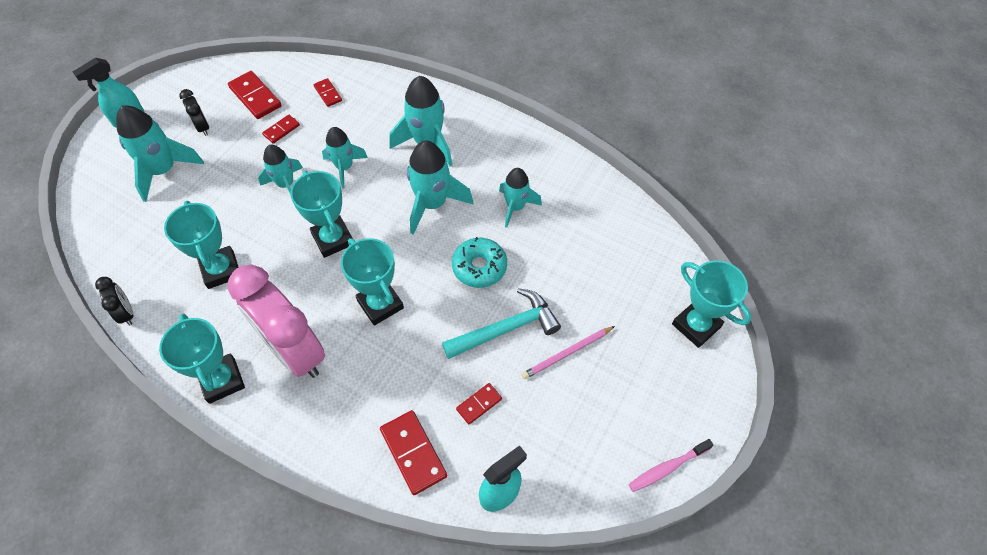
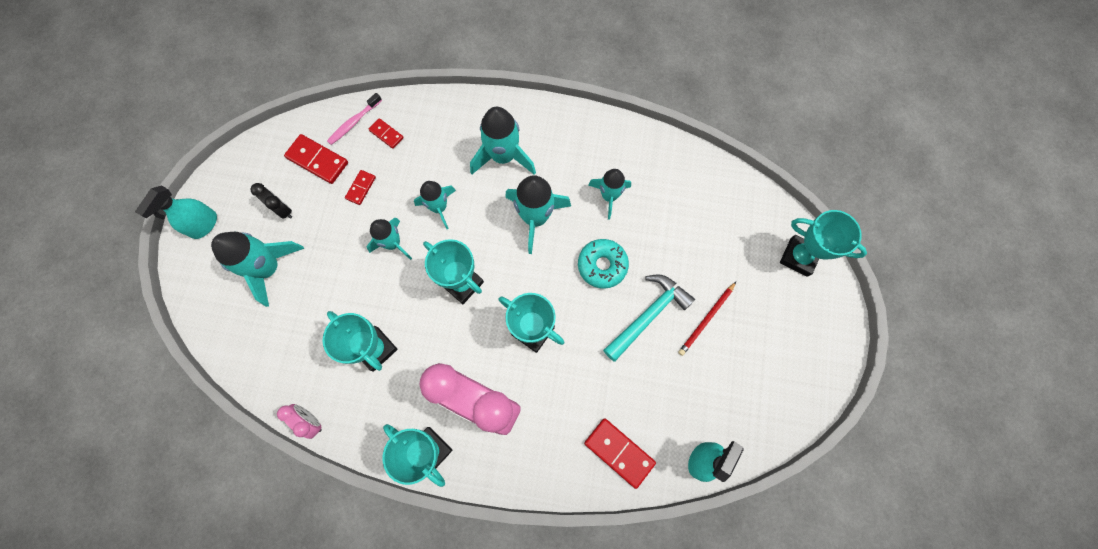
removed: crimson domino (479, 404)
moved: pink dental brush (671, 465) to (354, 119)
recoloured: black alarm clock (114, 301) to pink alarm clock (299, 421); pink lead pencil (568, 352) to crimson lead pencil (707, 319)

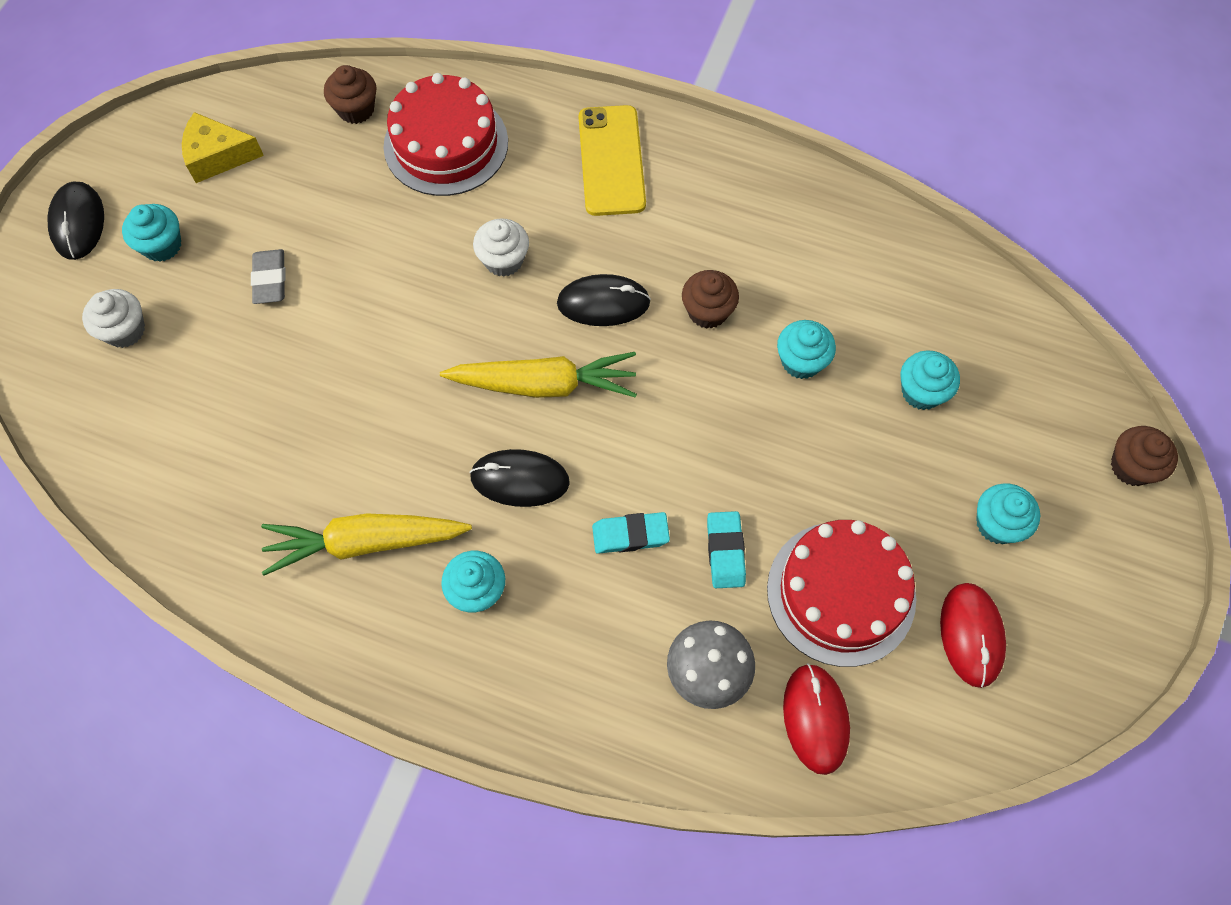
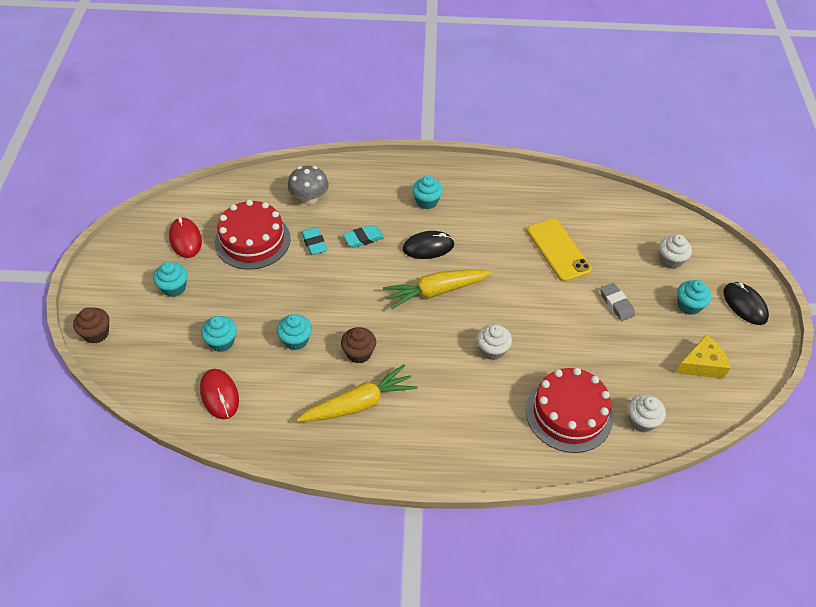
removed: black PC mouse (604, 300)
moved: bright yellow smartphone (612, 160) to (559, 250); bright yellow toy carrot (366, 545) to (357, 393); crimson PC mouse (816, 719) to (219, 394)
recoloured: dark brown fairy cake (350, 94) to snow-white fairy cake (647, 413)

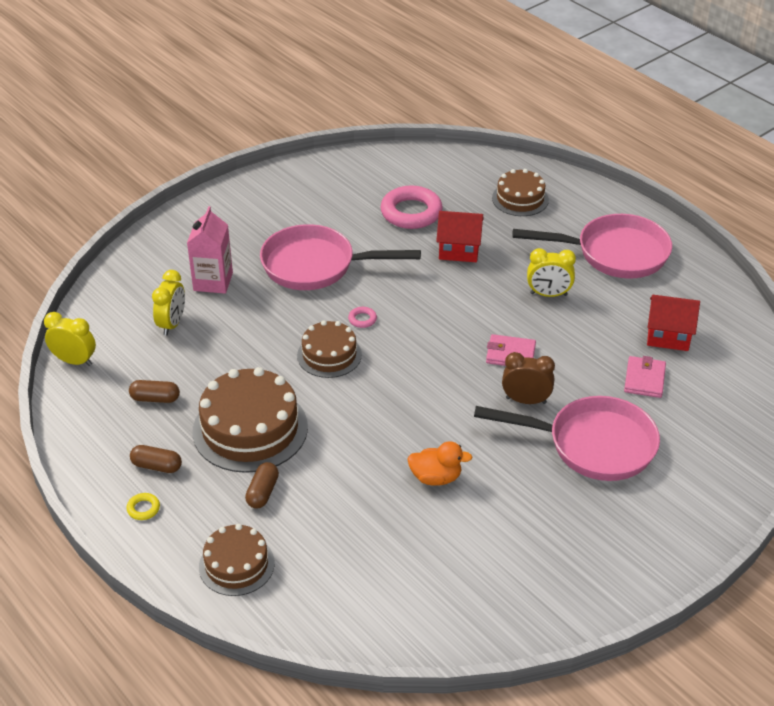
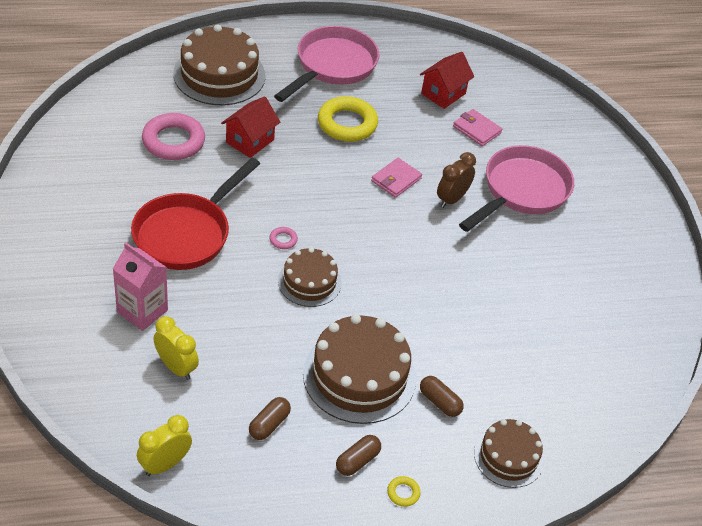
removed: bright orange toy duck (439, 463)
replaced: bright yellow alarm clock (551, 272) to bright yellow ring (348, 119)
recoloured: pink skillet (340, 257) to crimson skillet (195, 214)
resized: dark brown cake (520, 192) = (219, 64) x1.68

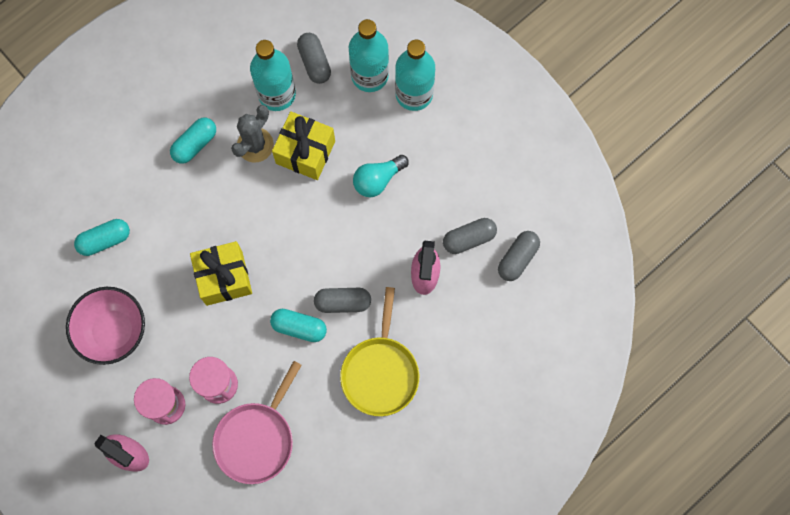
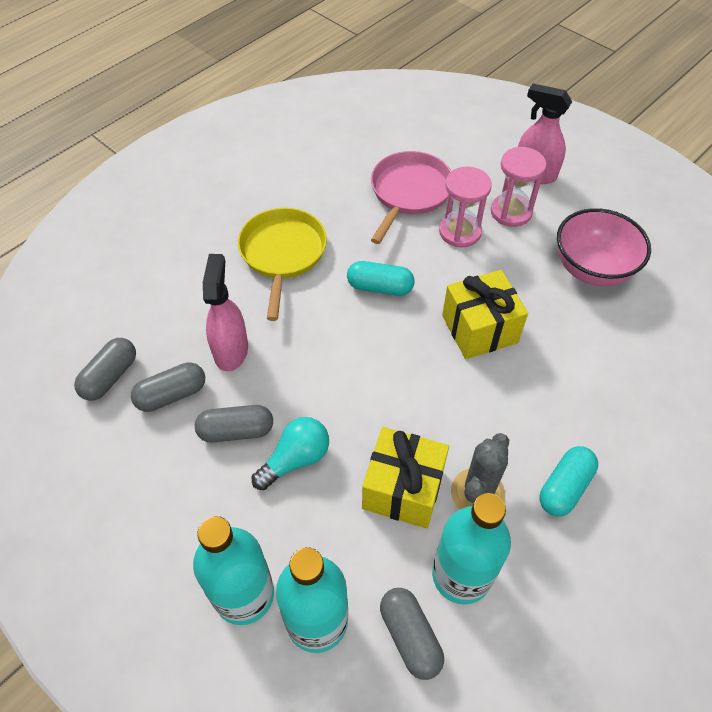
removed: teal pill shape (102, 237)
moved: grey pill shape (342, 300) to (234, 423)

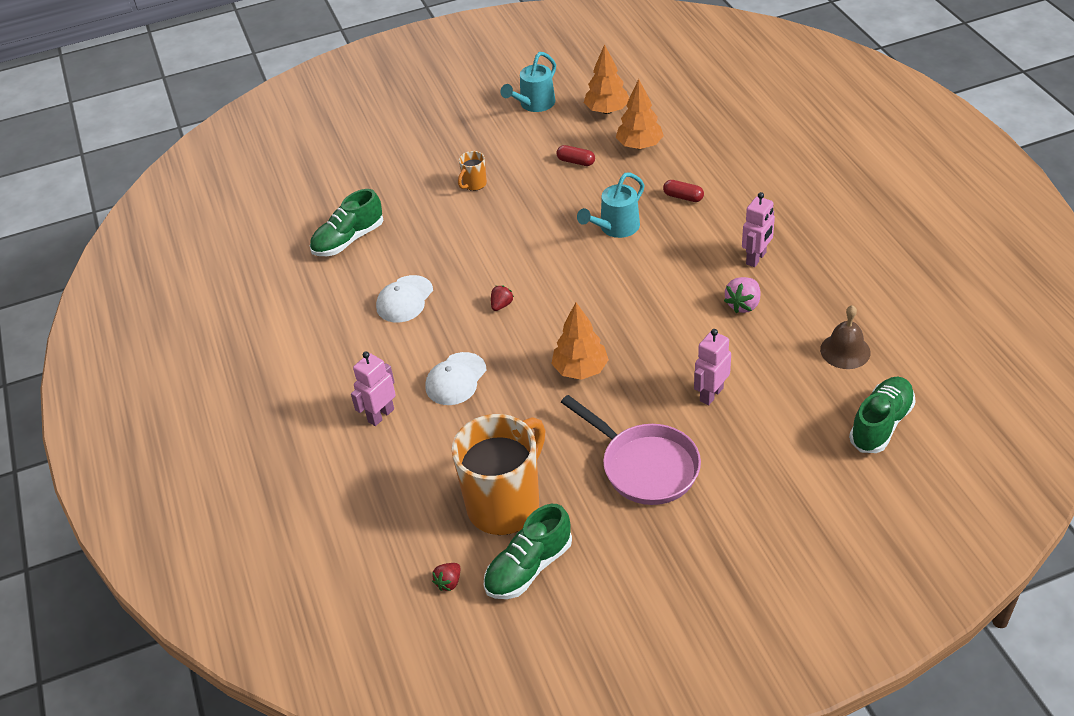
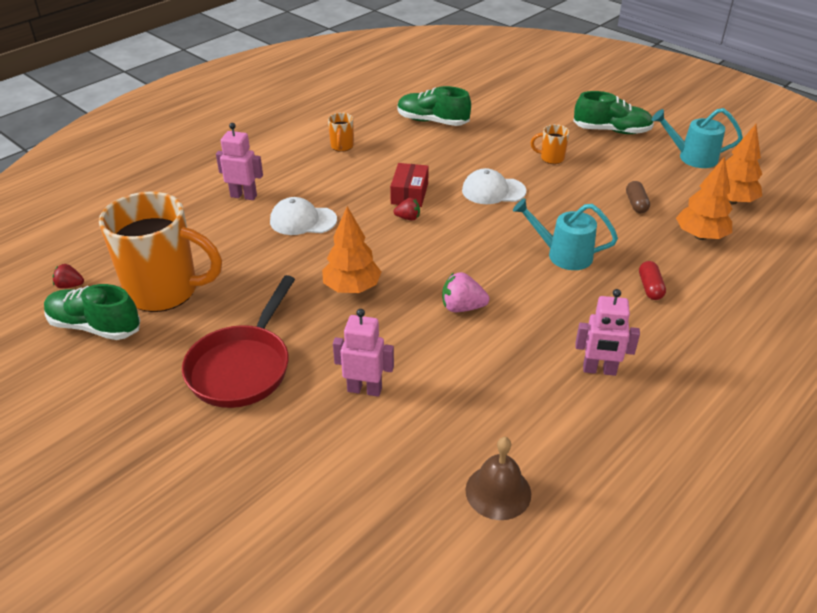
added: bright orange mug (341, 132); crimson parcel (409, 185)
moved: snow-white peaked cap (404, 298) to (494, 186); pink berry (742, 295) to (465, 292); green sneaker (882, 415) to (613, 112)
recoloured: crimson pill shape (575, 155) to dark brown pill shape (638, 197); pink skillet (631, 450) to crimson skillet (238, 341)

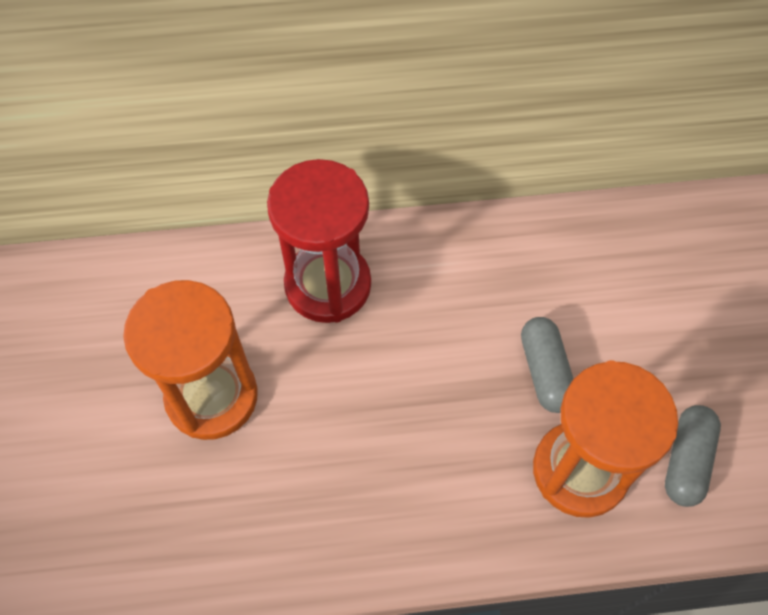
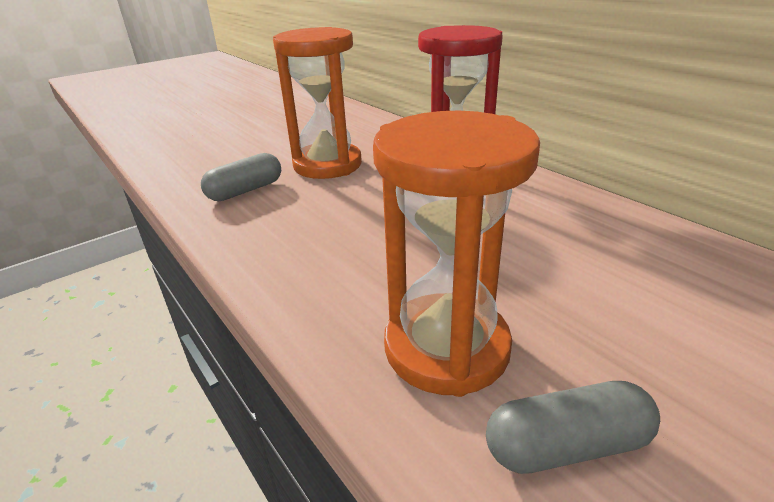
moved: grey pill shape (547, 365) to (241, 177)

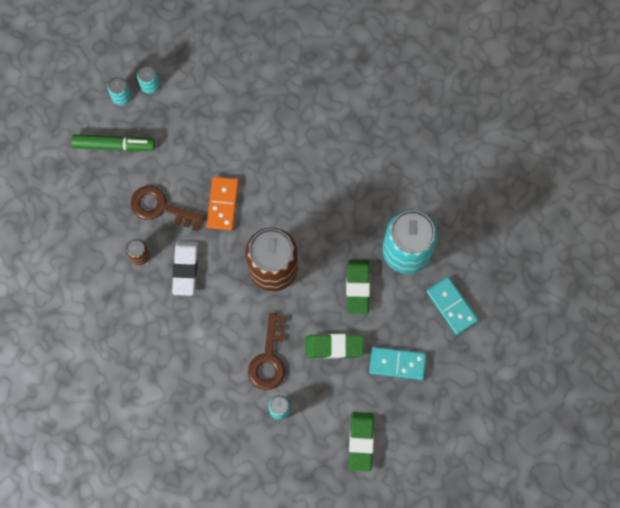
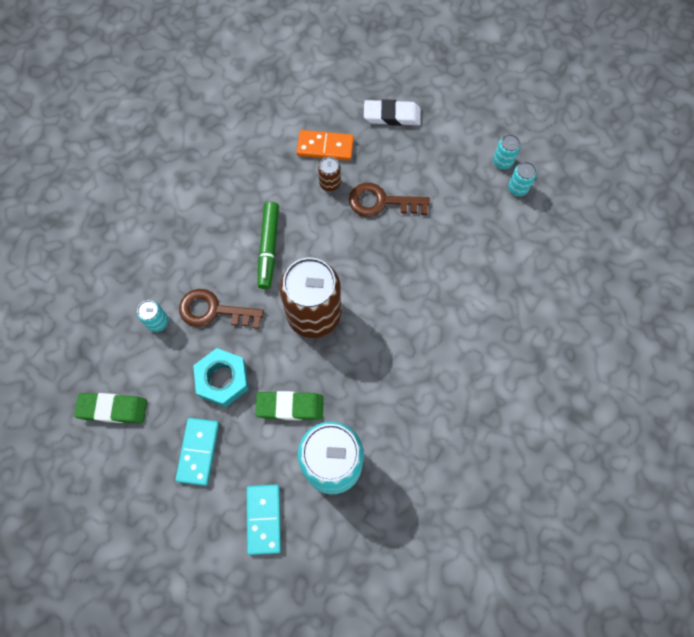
moved: green felt pen (113, 143) to (268, 245); bright orange domino (222, 203) to (325, 145); snow-white pencil eraser (185, 268) to (392, 112)
replaced: green pencil eraser (334, 346) to teal hex nut (221, 377)
turned: dark brown door key (168, 208) = (389, 200) 105 degrees counterclockwise; teal domino (452, 306) = (264, 519) 60 degrees counterclockwise

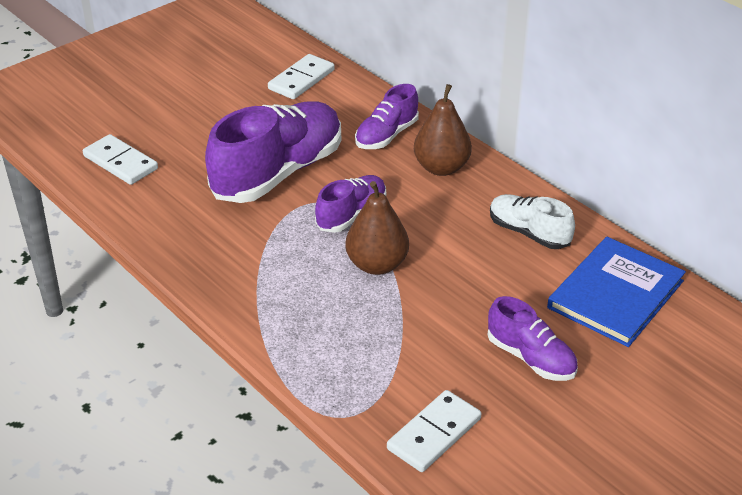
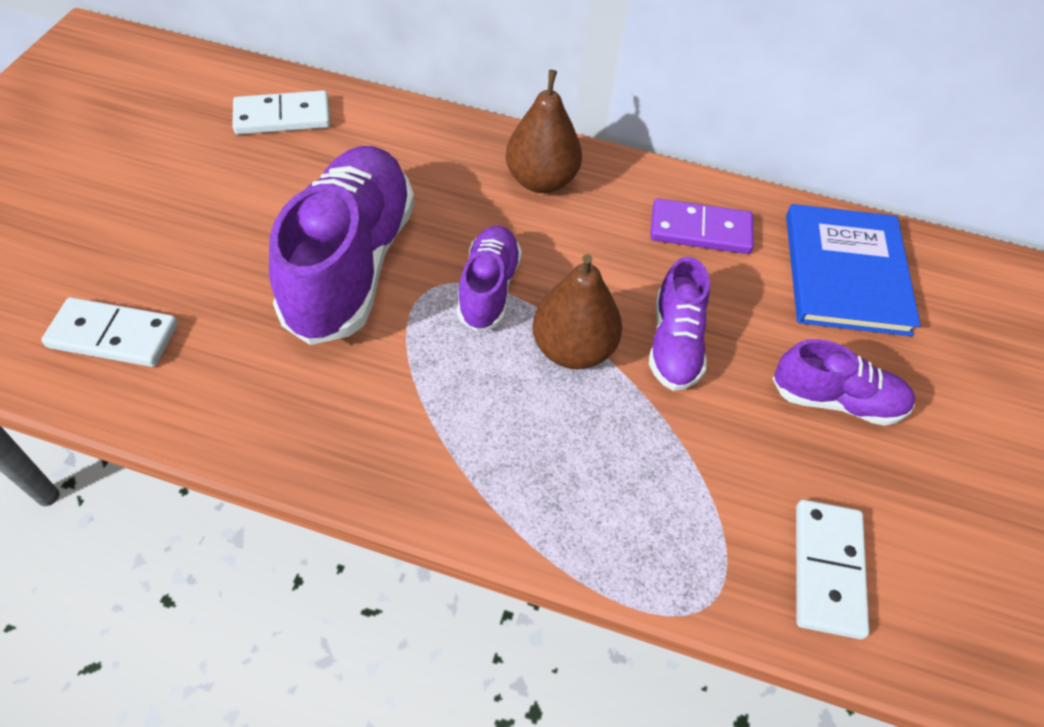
moved: violet sneaker (387, 116) to (679, 324)
replaced: snow-white sneaker (532, 221) to violet domino (702, 226)
turned: snow-white domino (301, 76) = (281, 112) 75 degrees clockwise

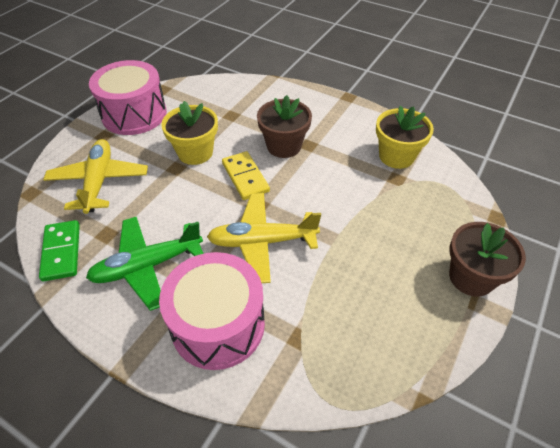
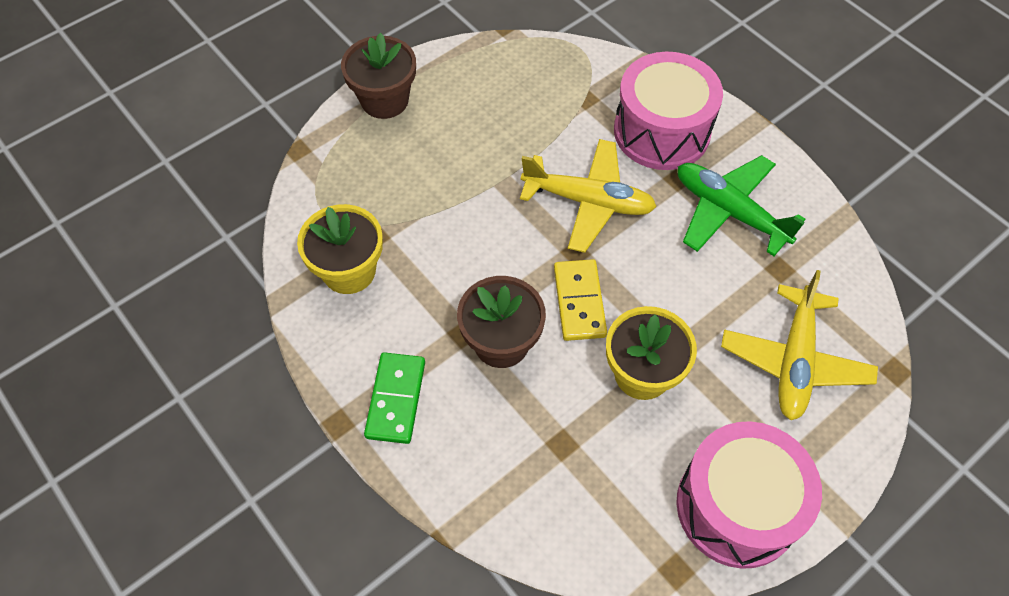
moved: green domino (59, 251) to (394, 398)
turned: green toy plane (145, 264) = (741, 205) 135 degrees counterclockwise

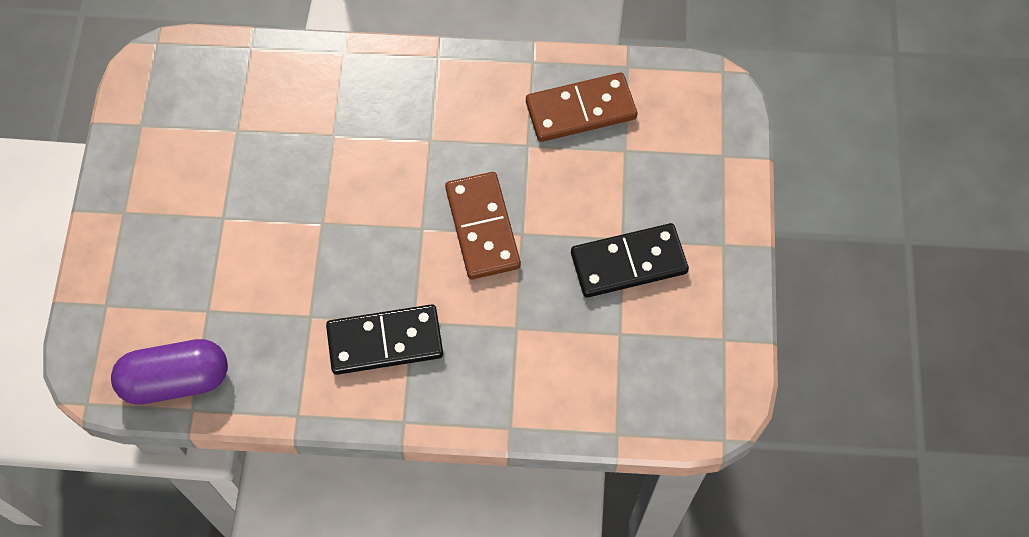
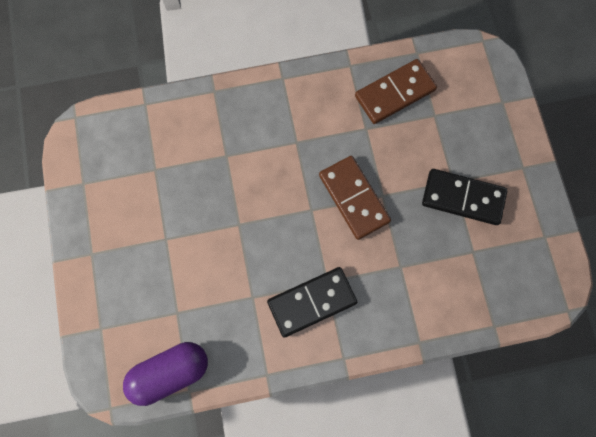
turned: black domino (630, 260) = (465, 197) 45 degrees clockwise

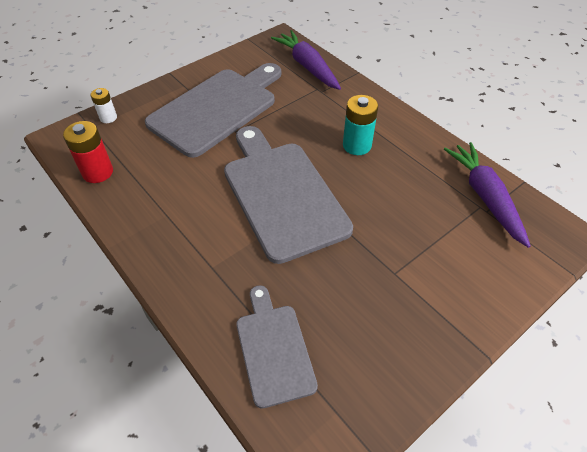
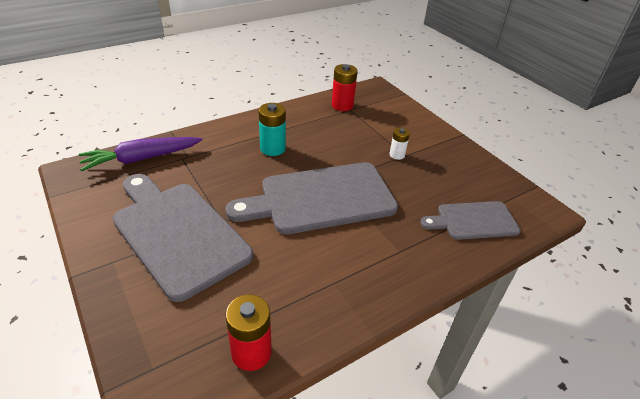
moved: snow-white AA battery (103, 105) to (399, 144)
replaced: violet toy carrot (487, 195) to crimson AA battery (345, 87)

